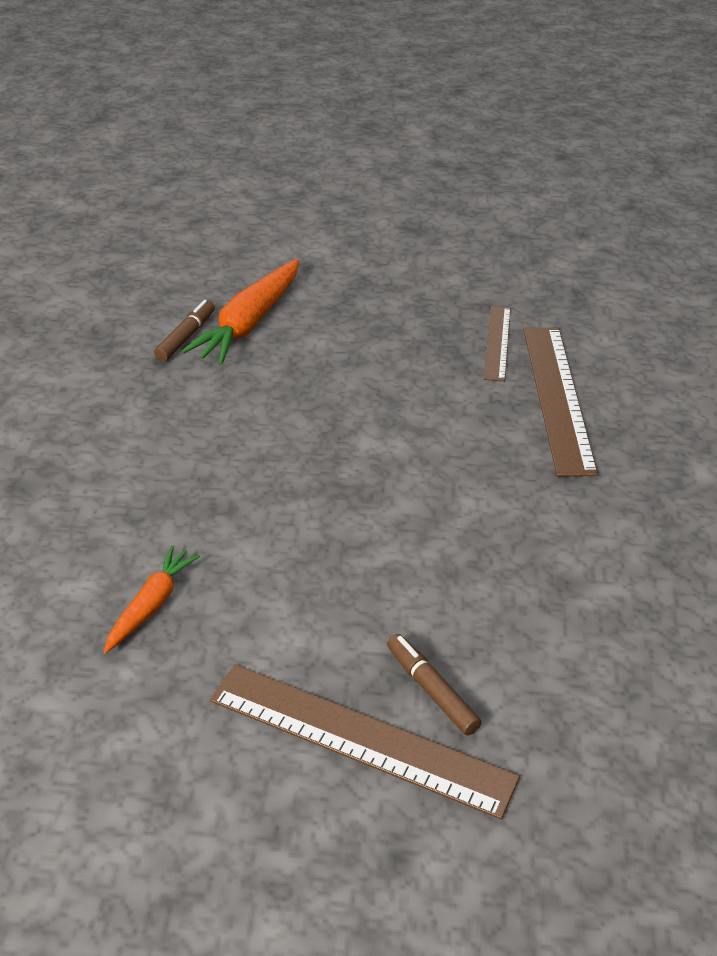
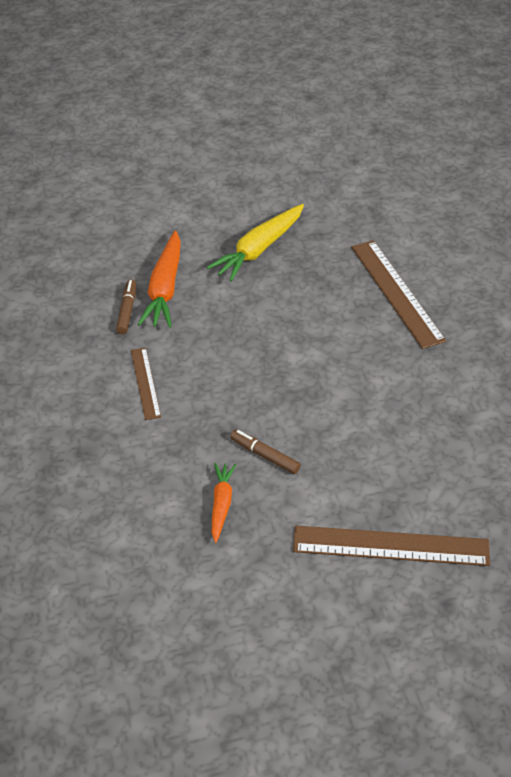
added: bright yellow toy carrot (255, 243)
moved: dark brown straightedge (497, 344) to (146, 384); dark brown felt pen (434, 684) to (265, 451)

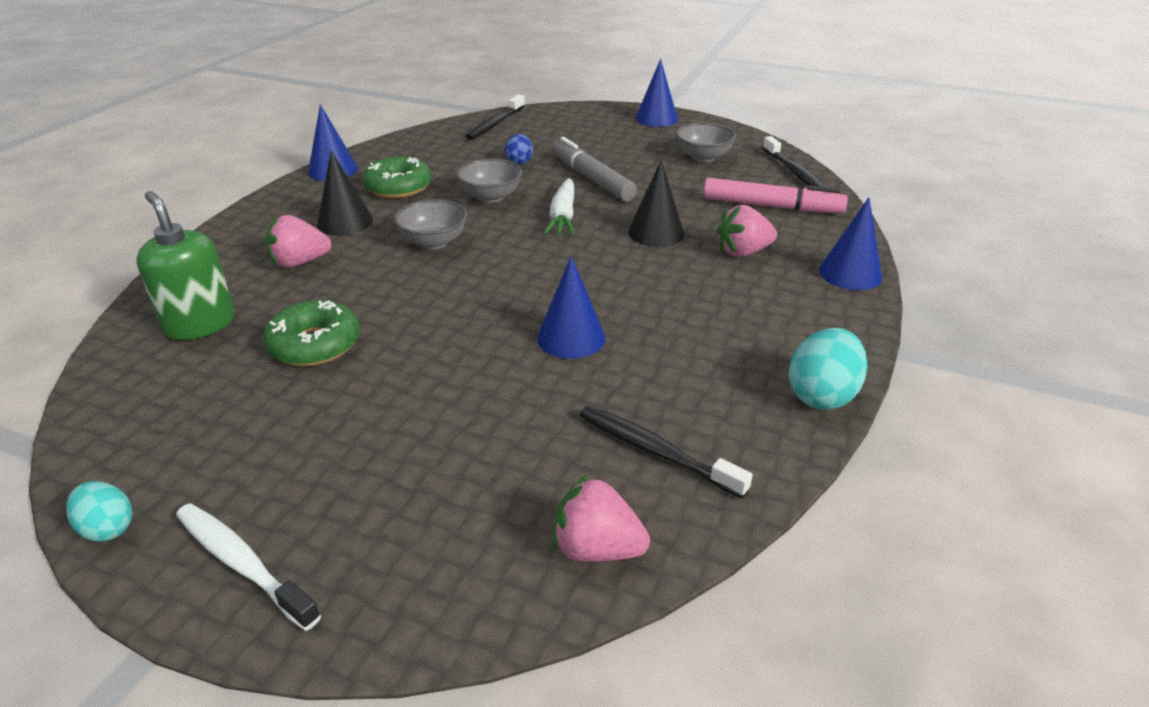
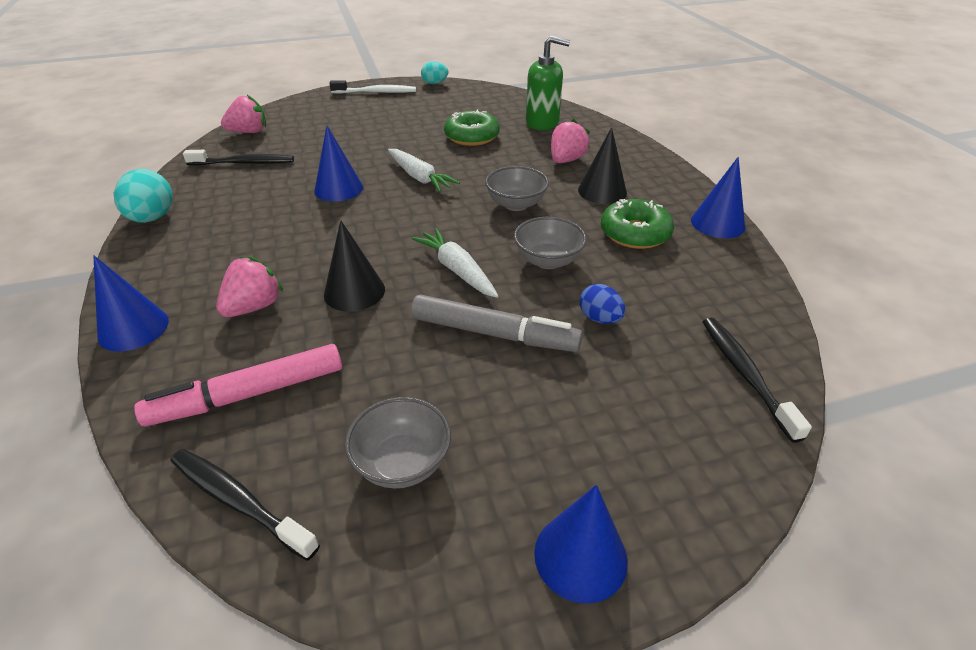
added: snow-white toy carrot (424, 170)

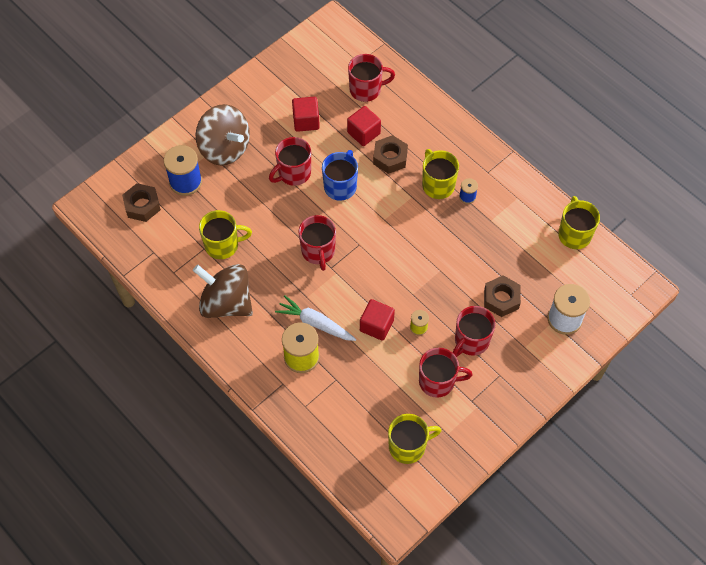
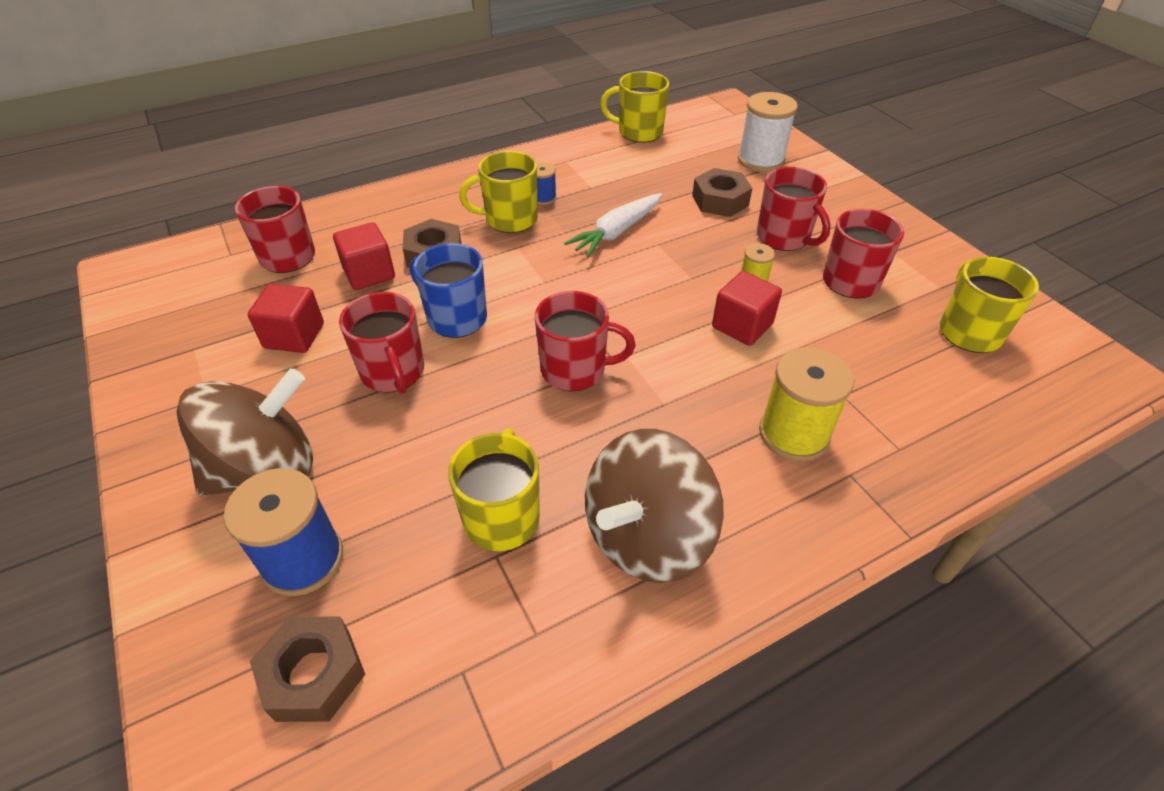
moved: snow-white toy carrot (316, 318) to (613, 225)

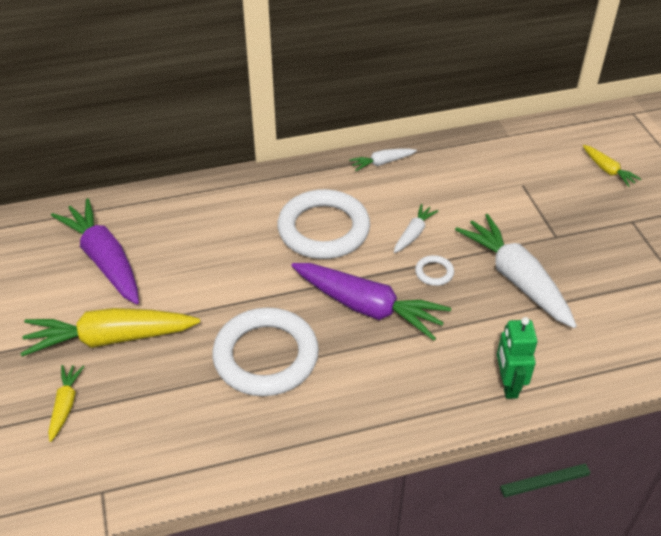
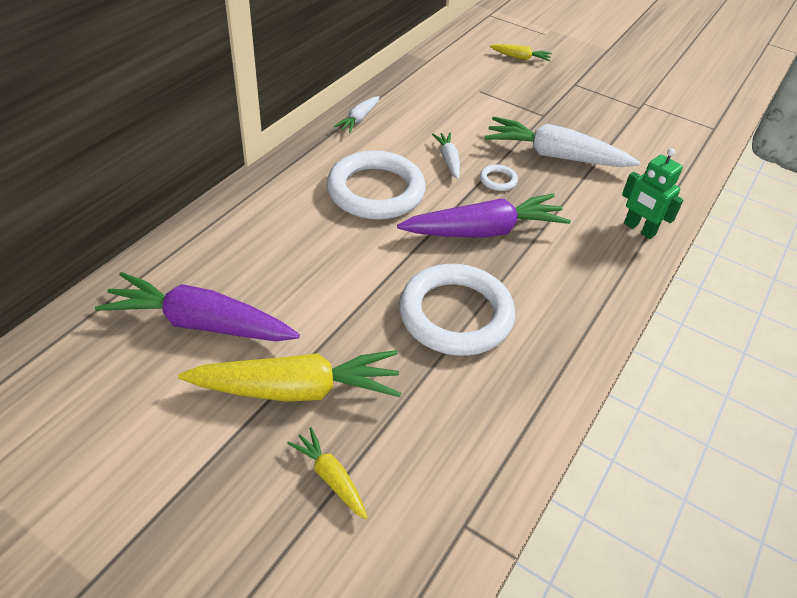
turned: bright yellow toy carrot (110, 332) = (289, 376) 135 degrees counterclockwise

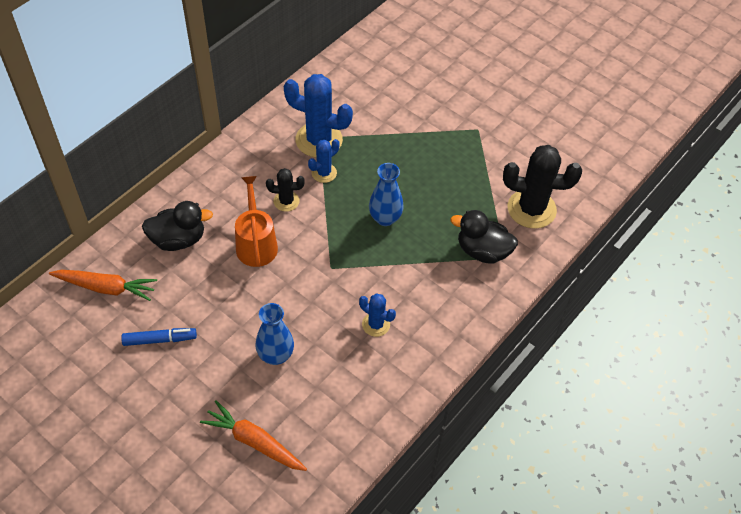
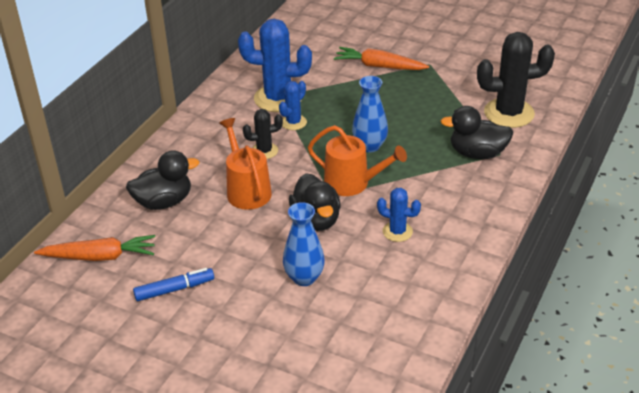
added: bright orange watering pot (357, 160); black toy duck (315, 202)
moved: bright orange toy carrot (253, 435) to (381, 58)

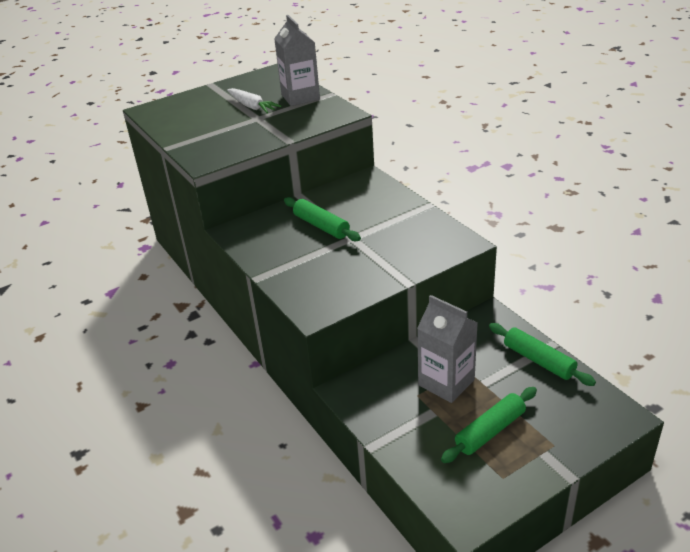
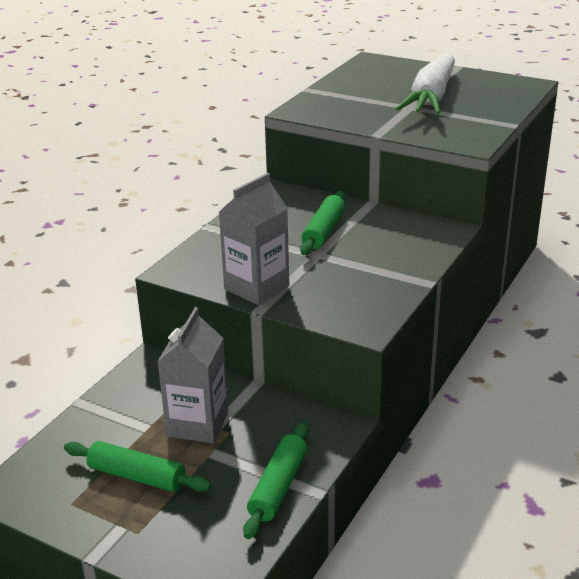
moved: grey juice carton (297, 60) to (254, 239)
resized: snow-white toy carrot (254, 100) = (425, 83) x1.80

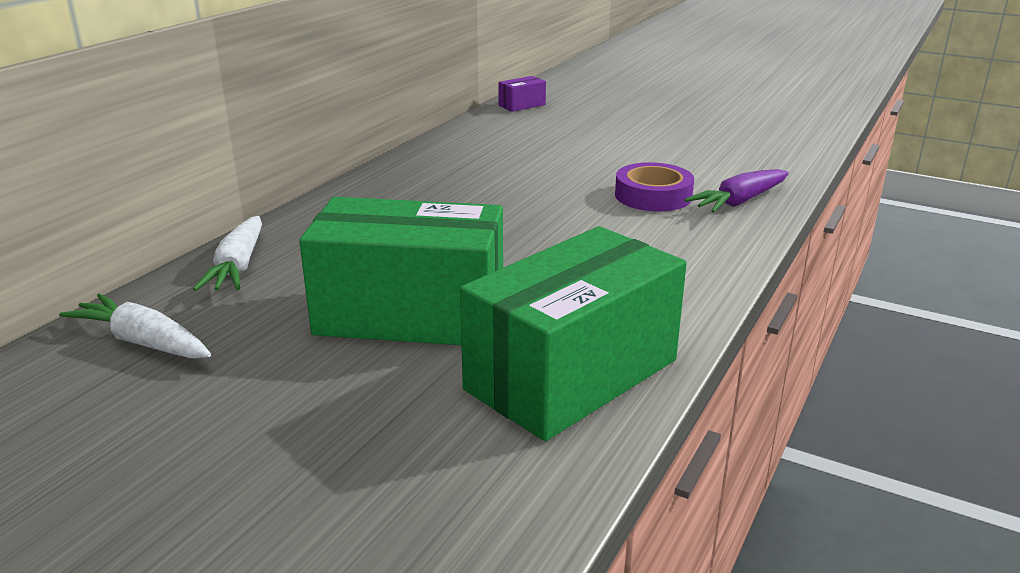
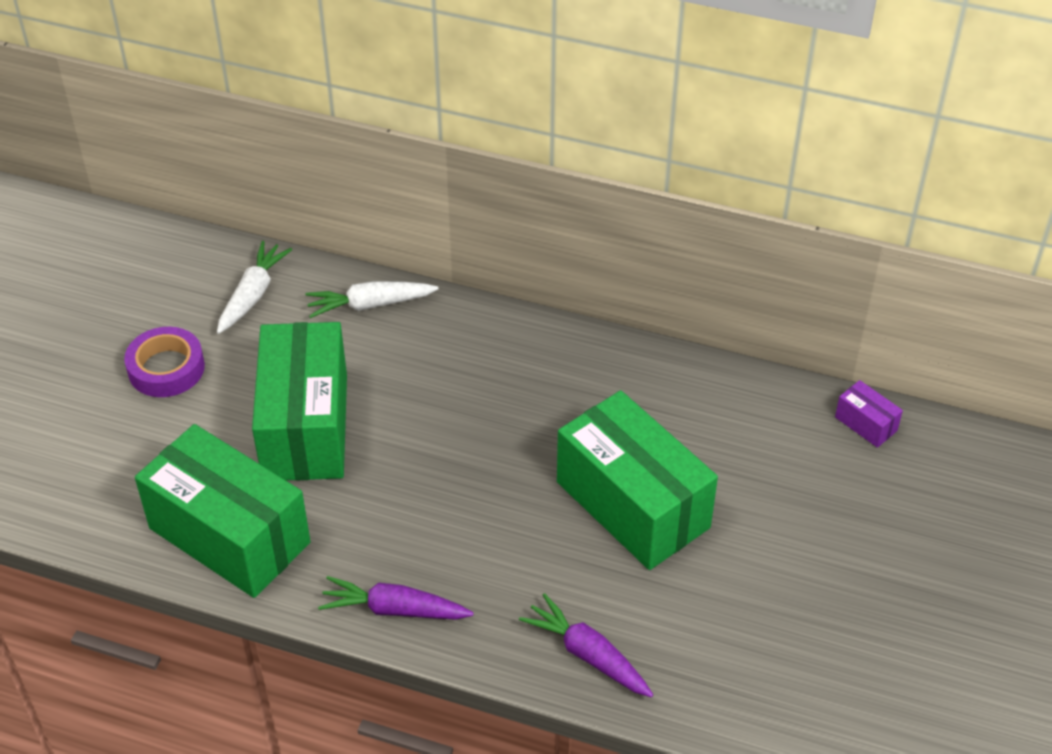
added: green parcel (637, 480); violet toy carrot (396, 598)
moved: violet roll of tape (654, 187) to (164, 362)

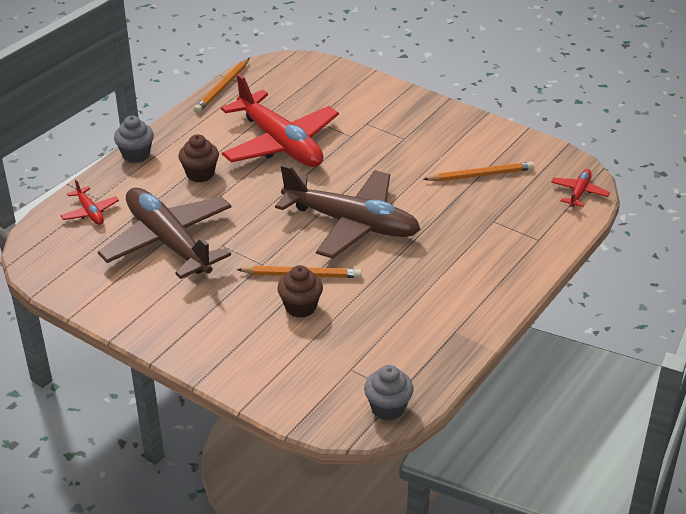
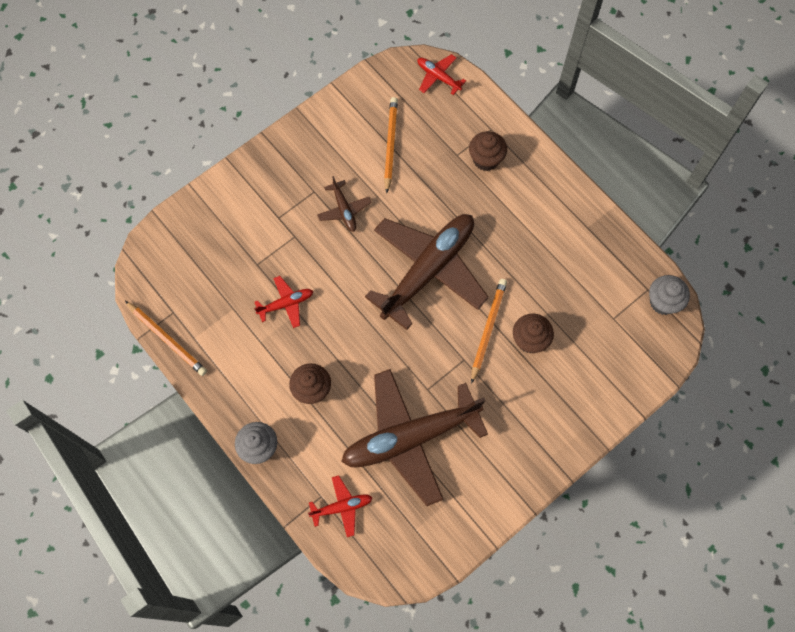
added: dark brown fairy cake (488, 151); dark brown toy plane (344, 204)
resized: crimson toy plane (280, 120) = (283, 302) x0.43

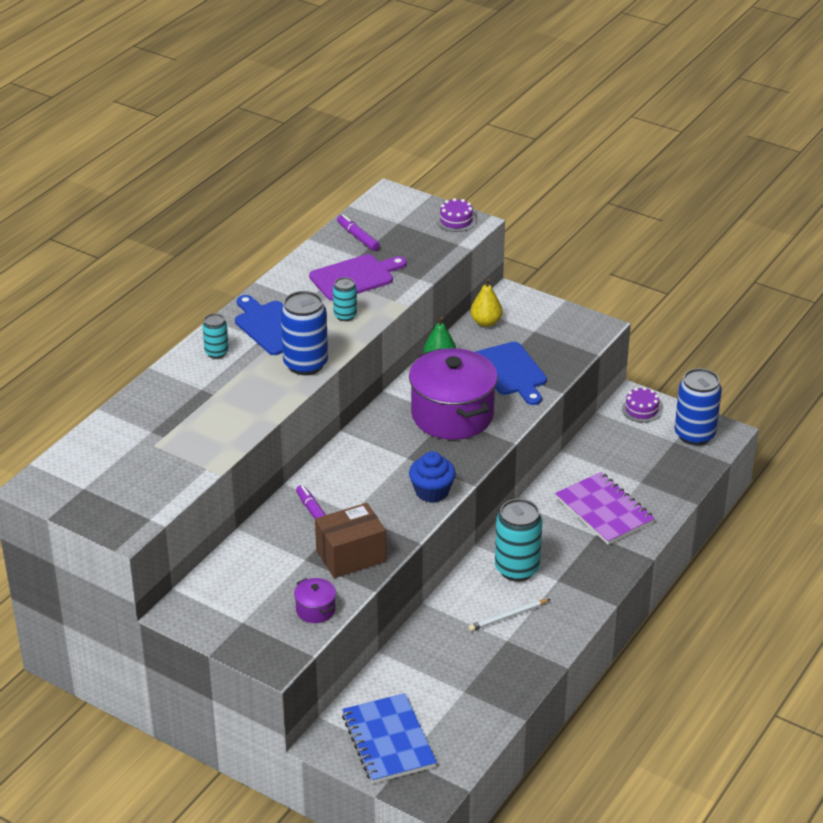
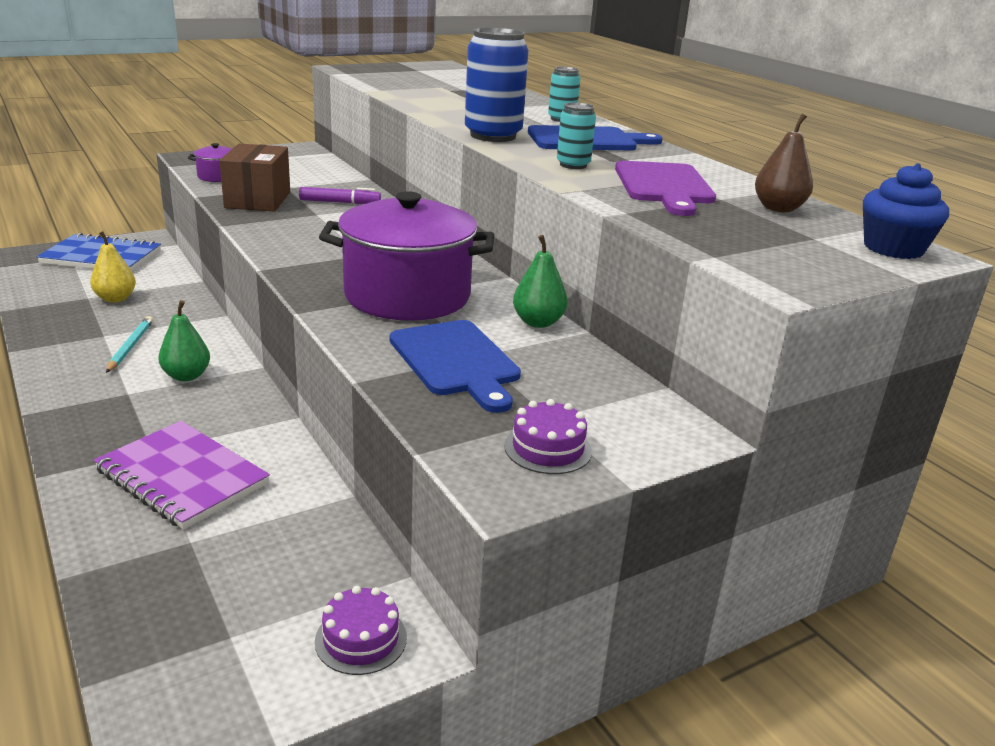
removed: cobalt tin (698, 407)
moved: violet cake (456, 215) to (548, 436); bright yellow pear (486, 302) to (113, 267); cobalt fairy cake (432, 477) to (906, 211)
replaced: violet felt pen (358, 232) to dark brown pear (784, 163); teal tin (518, 540) to green pear (184, 340)
recoloured: snow-white lead pencil (509, 615) to teal lead pencil (129, 344)
turned: cobalt bread board (511, 373) = (455, 366) 120 degrees counterclockwise; violet notebook (605, 508) = (182, 475) 45 degrees clockwise

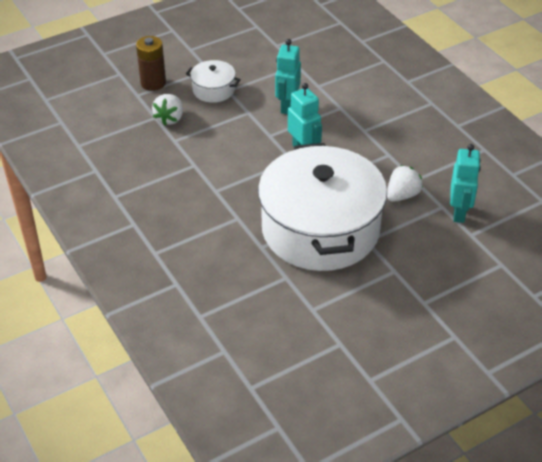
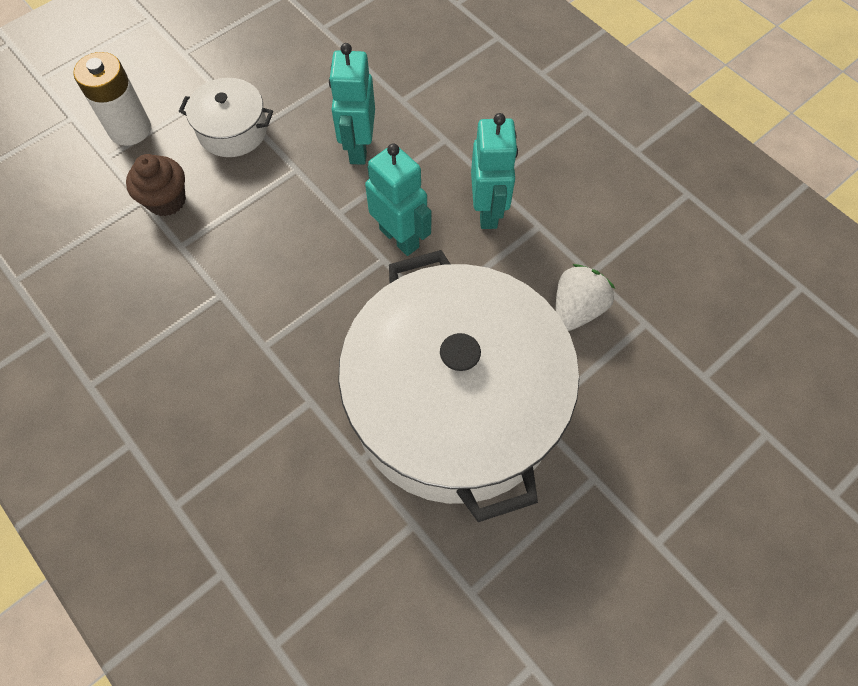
moved: teal robot figure (465, 183) to (494, 171)
replaced: snow-white berry (167, 109) to dark brown fairy cake (156, 185)
recoloured: dark brown AA battery (151, 63) to snow-white AA battery (112, 99)

